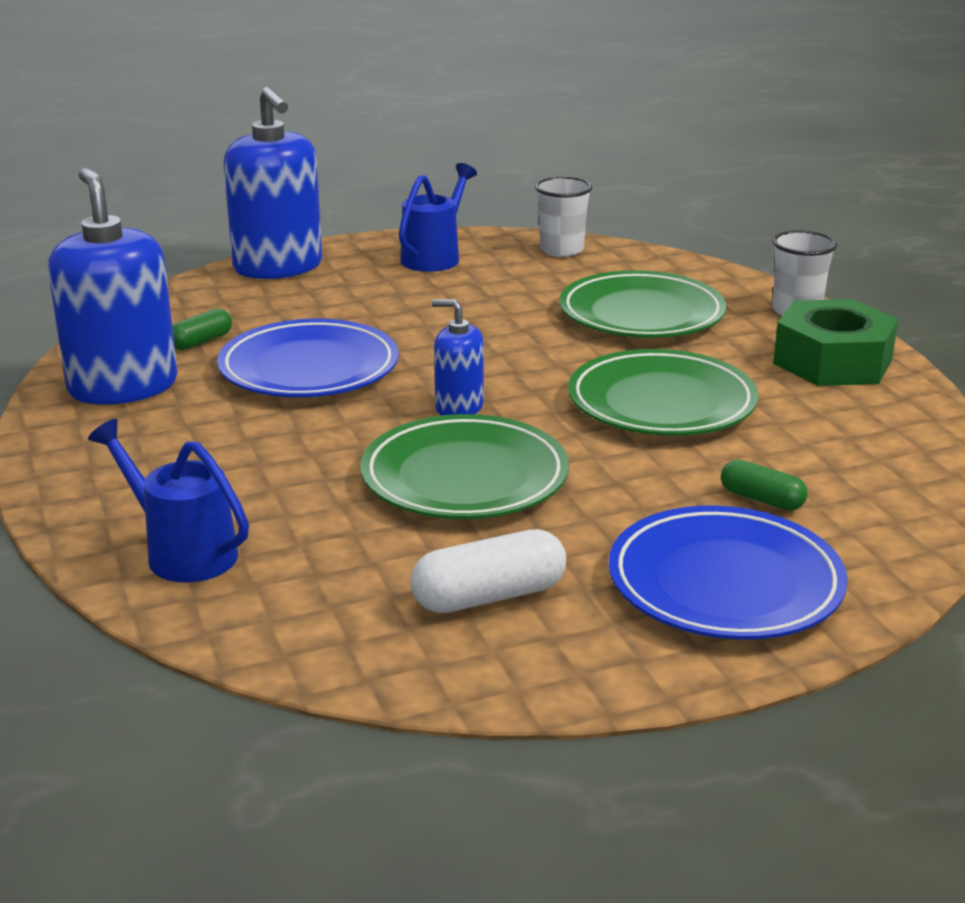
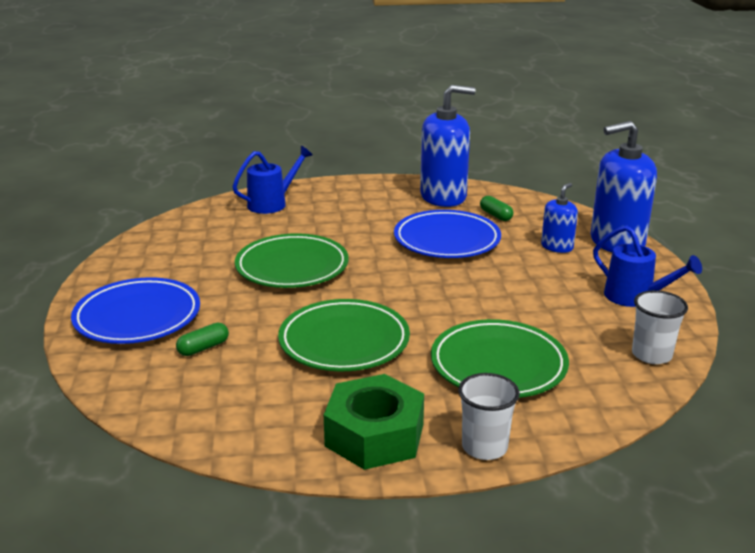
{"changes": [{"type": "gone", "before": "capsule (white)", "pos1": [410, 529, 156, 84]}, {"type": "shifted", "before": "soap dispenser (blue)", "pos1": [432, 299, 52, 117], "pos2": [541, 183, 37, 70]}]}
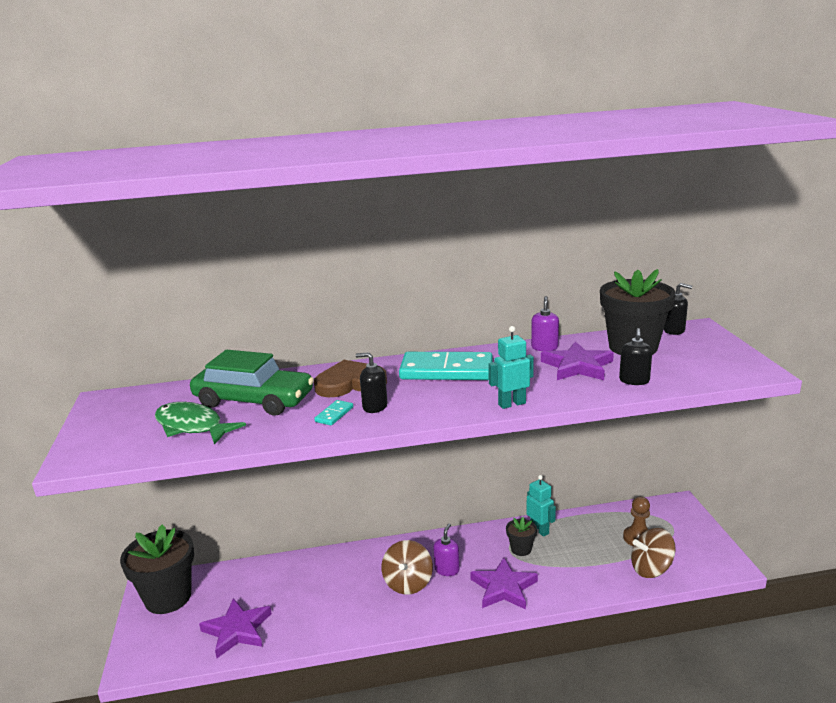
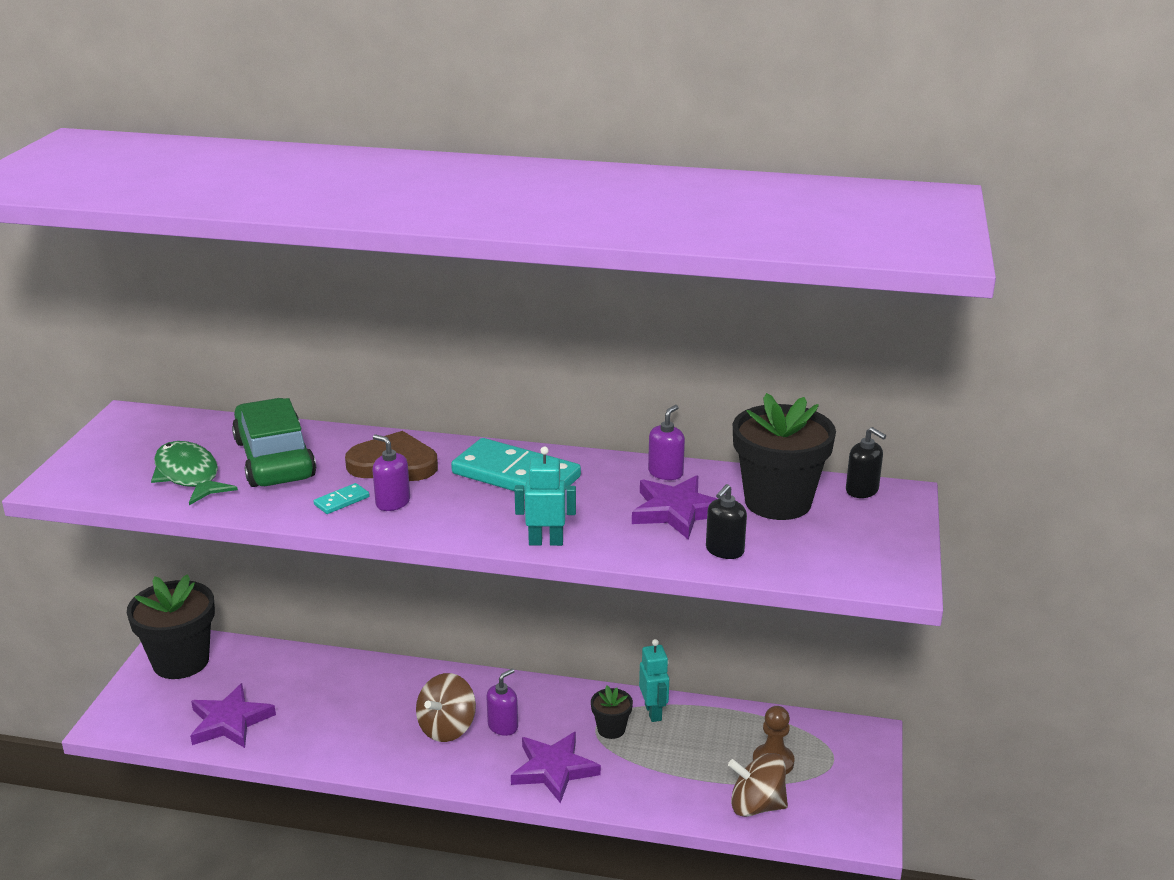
{"changes": [{"type": "repainted", "before": "soap dispenser (black)", "after": "soap dispenser (purple)", "pos1": [356, 352, 31, 61], "pos2": [372, 434, 38, 77]}, {"type": "rotated", "before": "car (green)", "pos1": [190, 350, 124, 66], "pos2": [232, 398, 84, 89], "turn": -150}]}
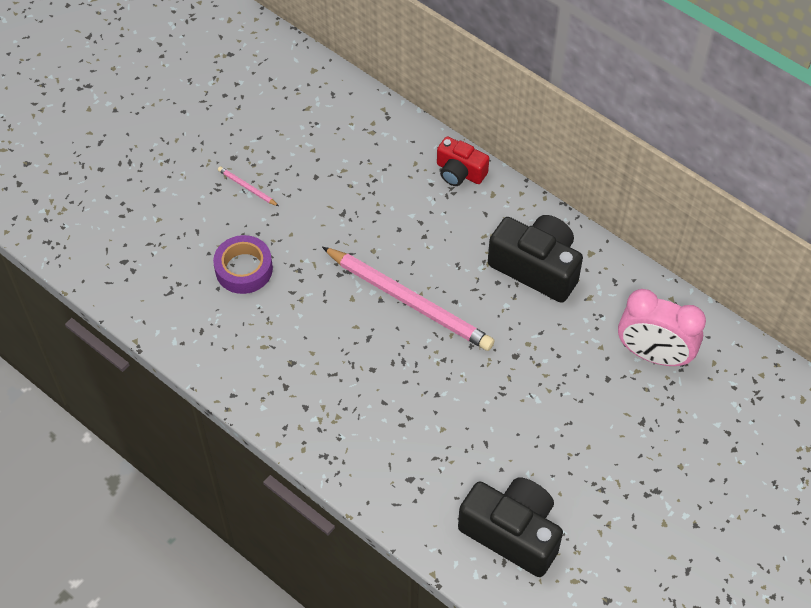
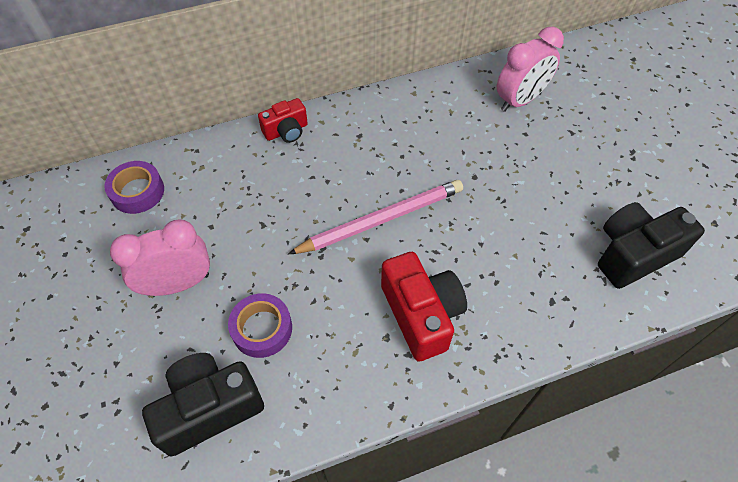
{"changes": [{"type": "new", "after": "tape (purple)", "pos2": [104, 161, 60, 53]}, {"type": "new", "after": "camera (red)", "pos2": [381, 252, 86, 110]}, {"type": "shifted", "before": "camera (black)", "pos1": [488, 215, 95, 88], "pos2": [142, 353, 122, 103]}, {"type": "swapped", "before": "pencil (pink)", "after": "clock (pink)", "pos1": [218, 166, 61, 40], "pos2": [110, 219, 100, 77]}]}
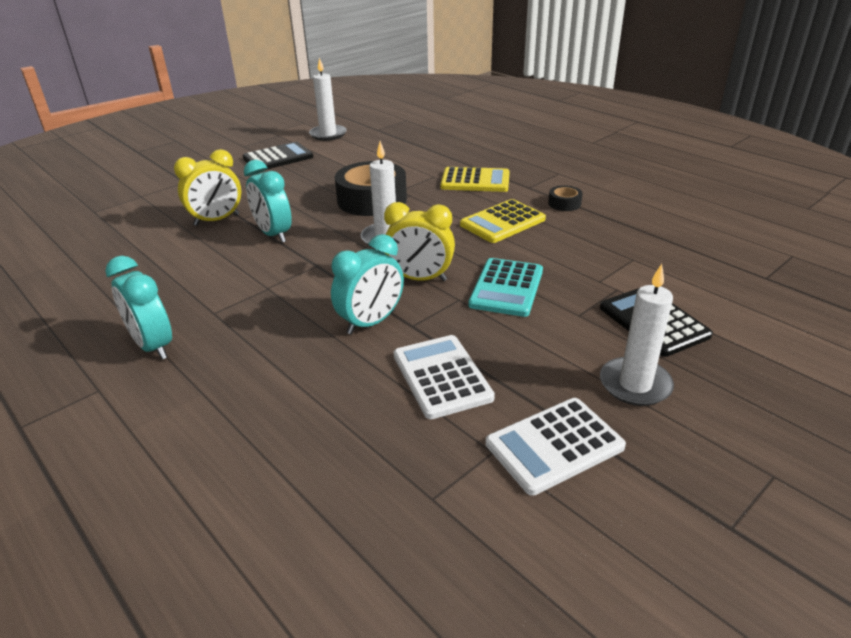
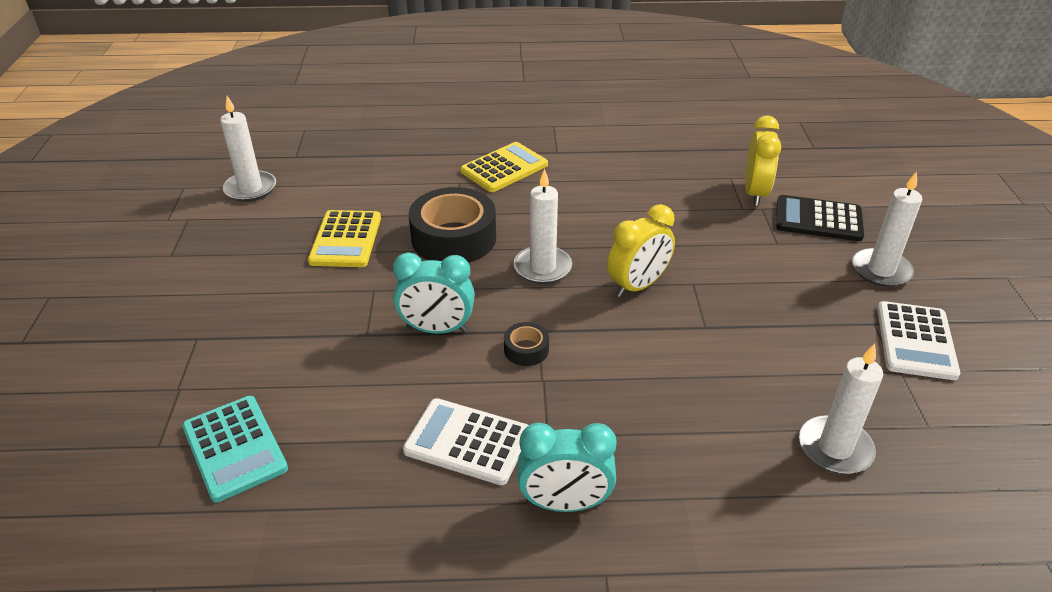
{"changes": [{"type": "gone", "before": "calculator (black)", "pos1": [243, 142, 70, 27]}, {"type": "gone", "before": "clock (turquoise)", "pos1": [331, 234, 73, 100]}, {"type": "new", "after": "candle (white)", "pos2": [799, 343, 84, 131]}, {"type": "shifted", "before": "clock (yellow)", "pos1": [174, 149, 67, 77], "pos2": [745, 115, 36, 91]}, {"type": "shifted", "before": "calculator (white)", "pos1": [394, 335, 101, 84], "pos2": [403, 398, 126, 87]}, {"type": "shifted", "before": "calculator (yellow)", "pos1": [460, 199, 86, 44], "pos2": [308, 210, 73, 57]}, {"type": "shifted", "before": "calculator (turquoise)", "pos1": [468, 258, 75, 59], "pos2": [182, 396, 106, 106]}, {"type": "shifted", "before": "tape (black)", "pos1": [548, 185, 35, 26], "pos2": [504, 322, 45, 44]}]}
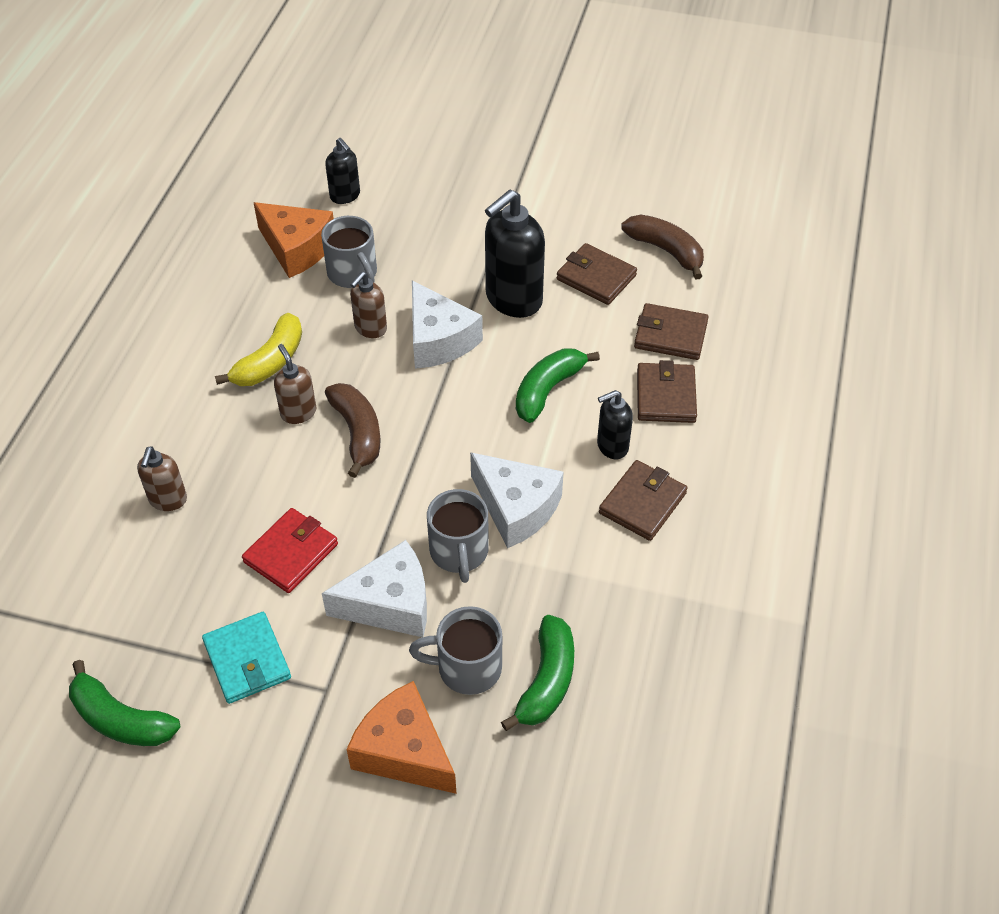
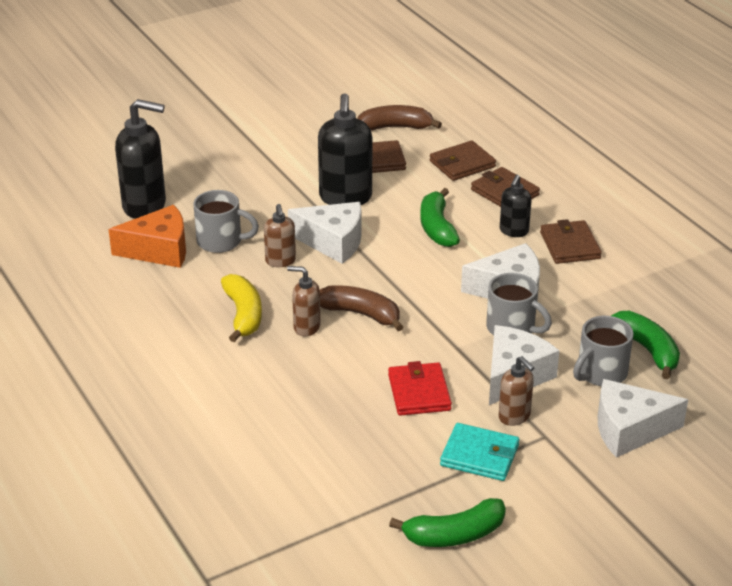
{"changes": [{"type": "shifted", "before": "soap dispenser (brown)", "pos1": [137, 446, 50, 65], "pos2": [499, 356, 35, 70]}, {"type": "repainted", "before": "cheese (orange)", "after": "cheese (white)", "pos1": [346, 681, 110, 113], "pos2": [598, 379, 90, 79]}, {"type": "scaled", "before": "soap dispenser (black)", "pos1": [325, 138, 35, 66], "pos2": [115, 99, 51, 120], "scale": 1.83}]}
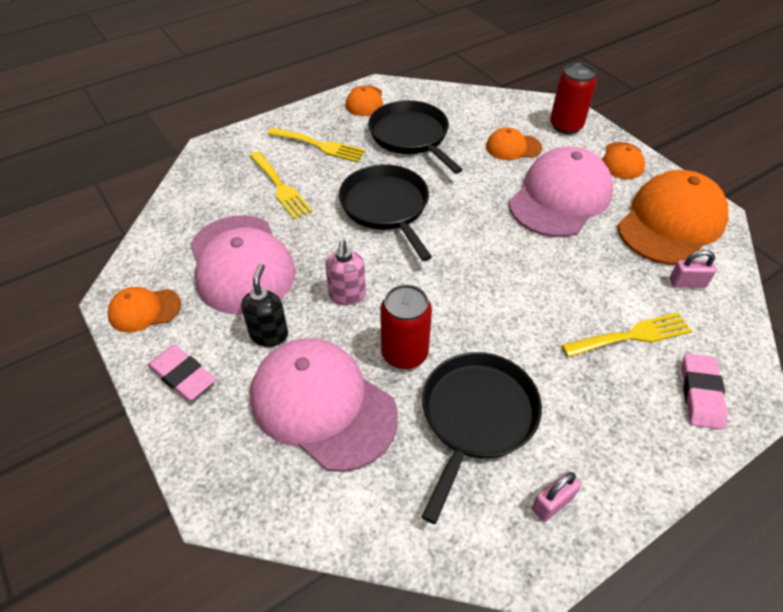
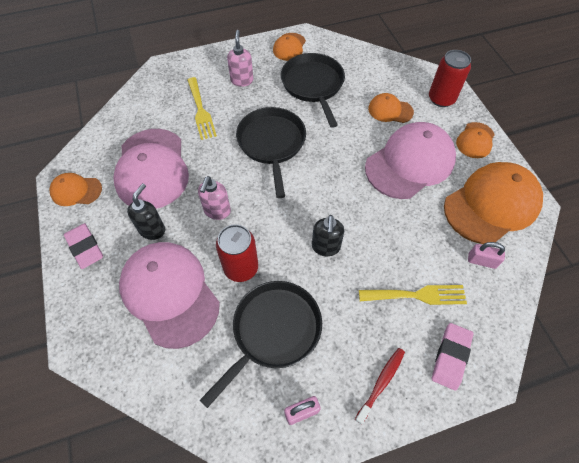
{"changes": [{"type": "new", "after": "soap dispenser (black)", "pos2": [312, 215, 32, 41]}, {"type": "new", "after": "toothbrush (red)", "pos2": [355, 348, 50, 77]}, {"type": "swapped", "before": "fork (yellow)", "after": "soap dispenser (pink)", "pos1": [268, 127, 97, 35], "pos2": [227, 30, 26, 57]}]}
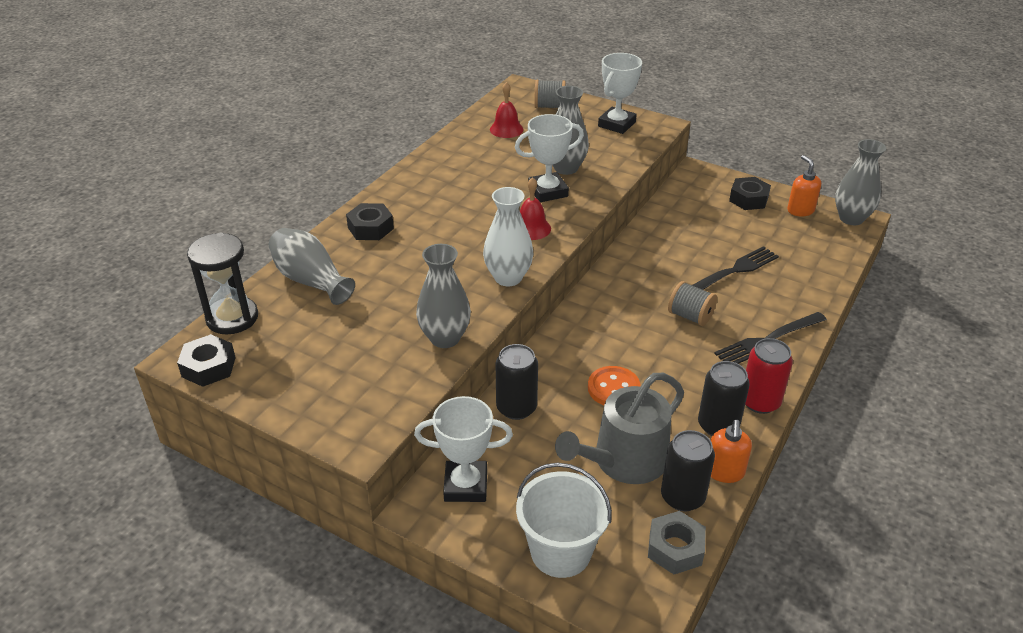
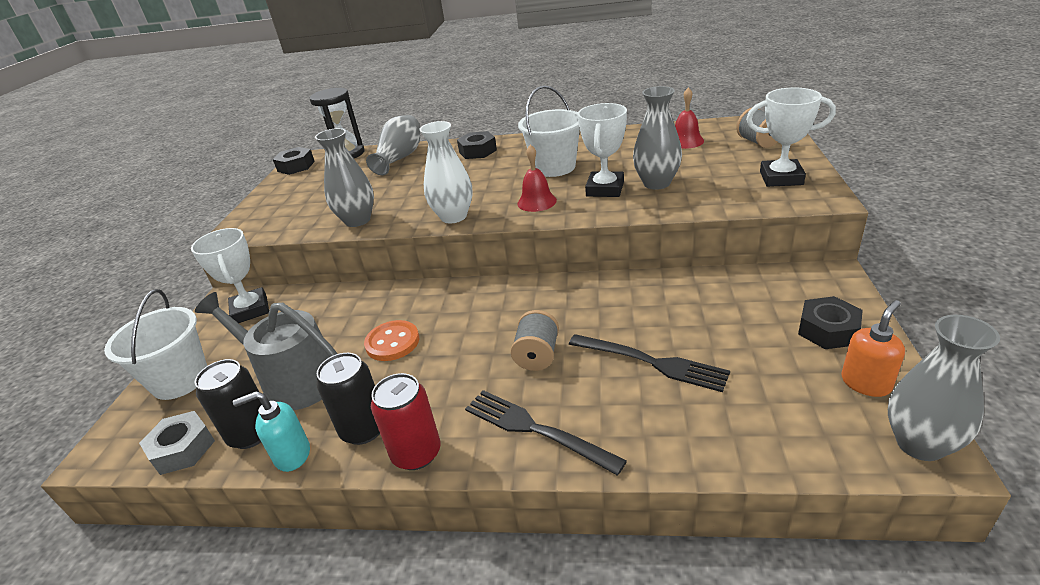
{"changes": [{"type": "gone", "before": "can (black)", "pos1": [496, 344, 42, 76]}, {"type": "new", "after": "bucket (white)", "pos2": [518, 85, 62, 92]}, {"type": "repainted", "before": "soap dispenser (orange)", "after": "soap dispenser (turquoise)", "pos1": [711, 420, 41, 63], "pos2": [233, 391, 77, 81]}, {"type": "rotated", "before": "trophy (white)", "pos1": [515, 114, 69, 88], "pos2": [578, 103, 49, 94], "turn": 60}]}
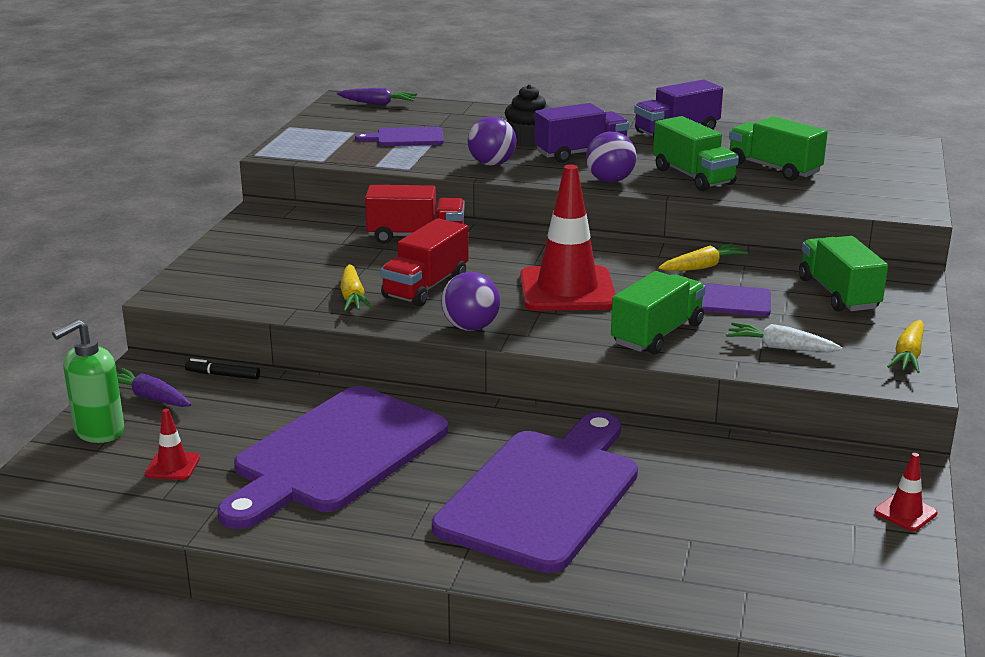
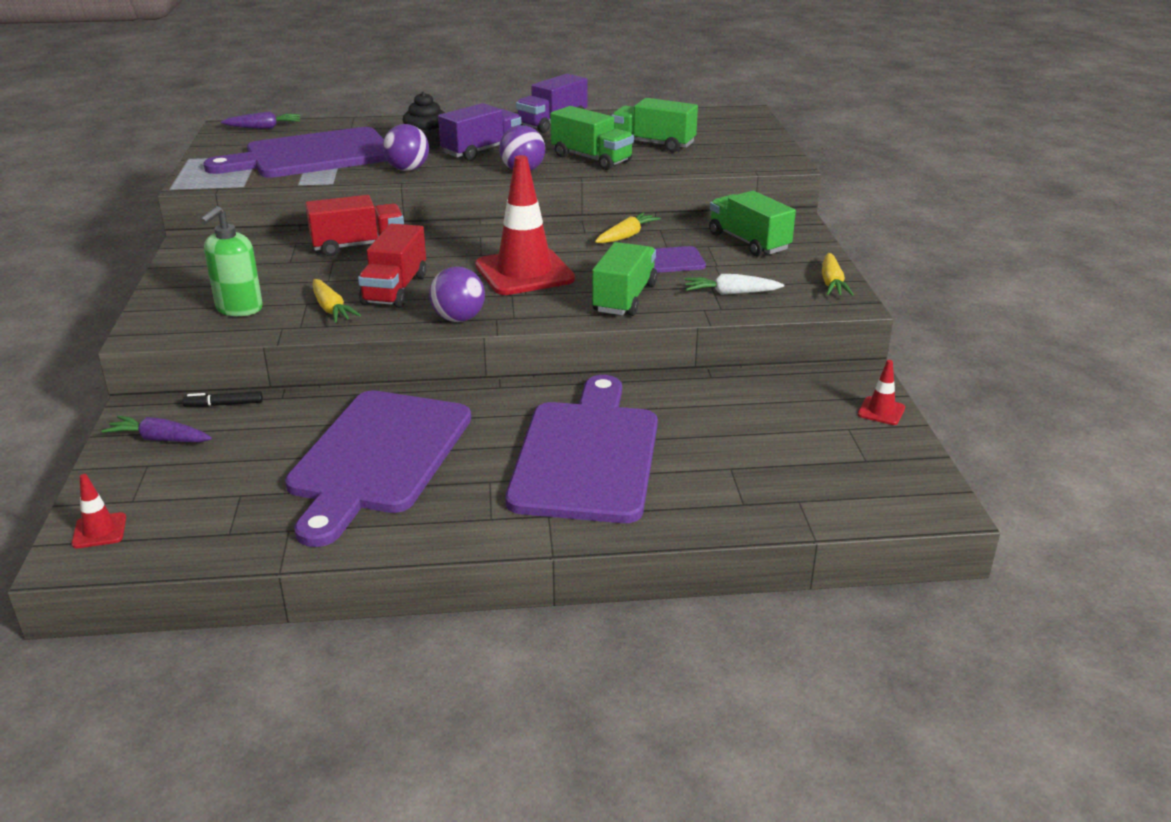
{"changes": [{"type": "shifted", "before": "soap dispenser (green)", "pos1": [52, 319, 72, 124], "pos2": [200, 206, 63, 110]}, {"type": "shifted", "before": "traffic cone (red)", "pos1": [145, 409, 55, 71], "pos2": [71, 474, 55, 74]}, {"type": "scaled", "before": "cutting board (purple)", "pos1": [355, 127, 89, 19], "pos2": [204, 127, 183, 51], "scale": 2.13}]}
